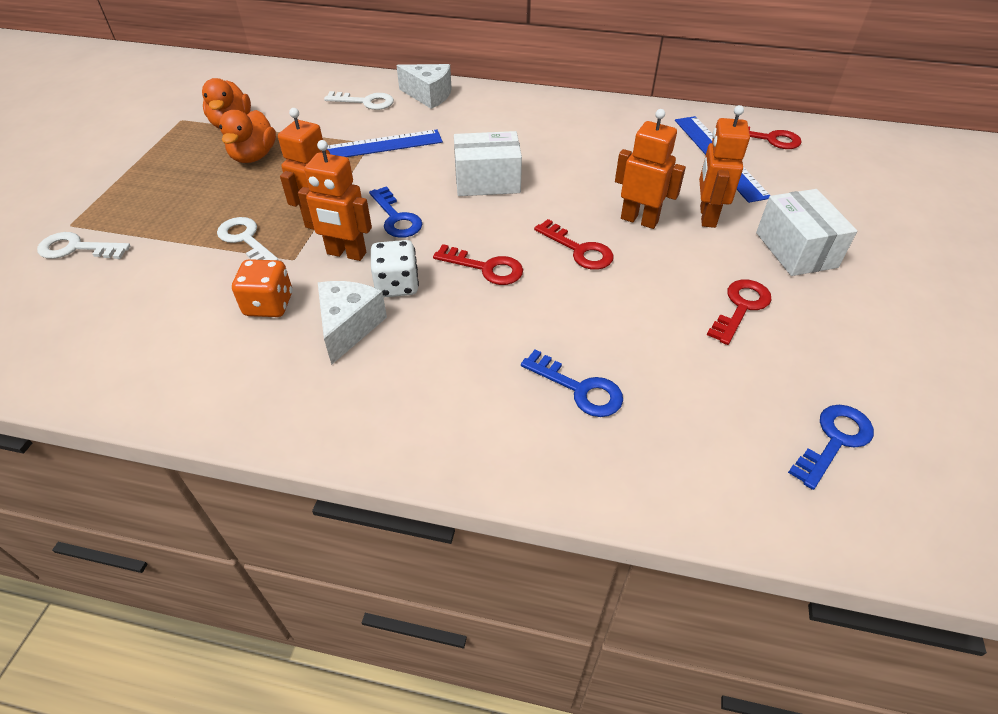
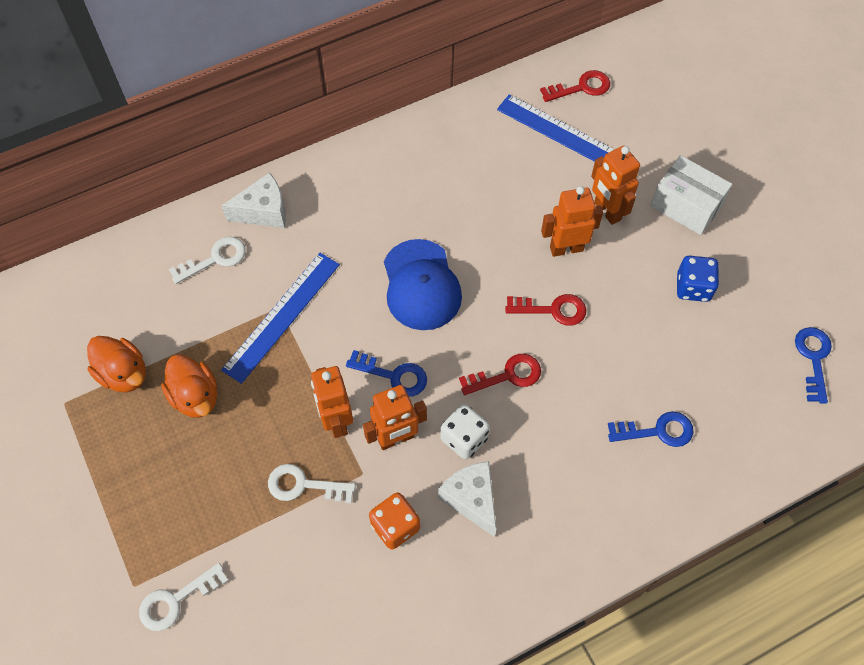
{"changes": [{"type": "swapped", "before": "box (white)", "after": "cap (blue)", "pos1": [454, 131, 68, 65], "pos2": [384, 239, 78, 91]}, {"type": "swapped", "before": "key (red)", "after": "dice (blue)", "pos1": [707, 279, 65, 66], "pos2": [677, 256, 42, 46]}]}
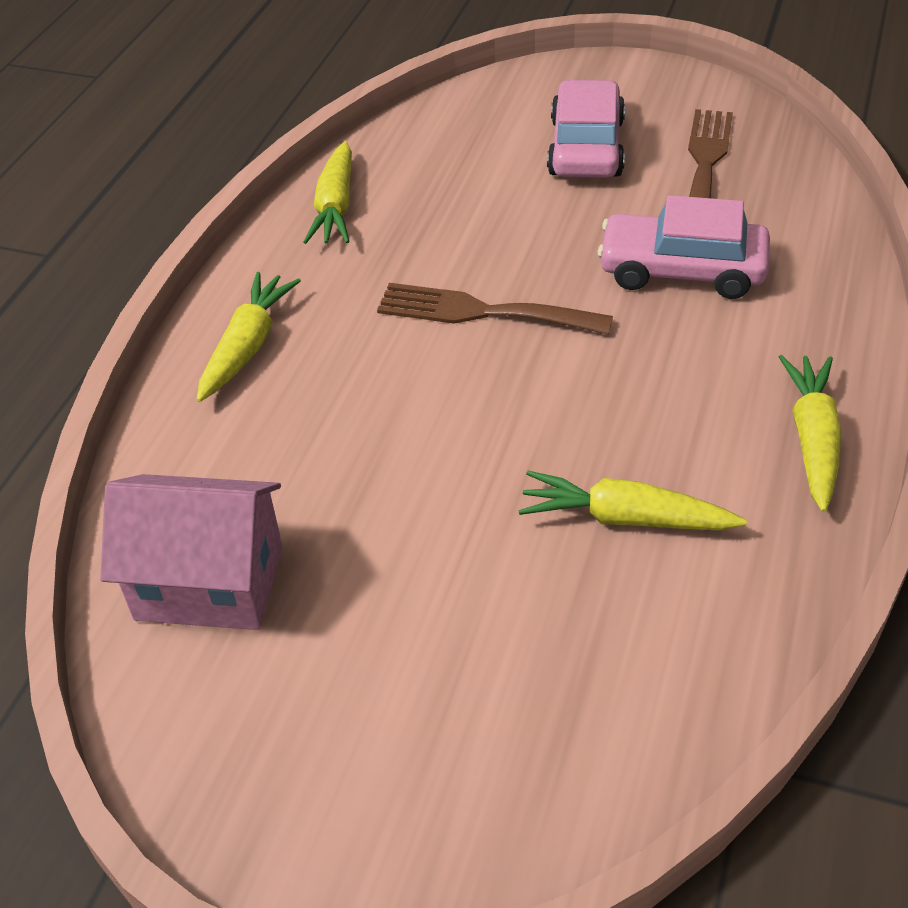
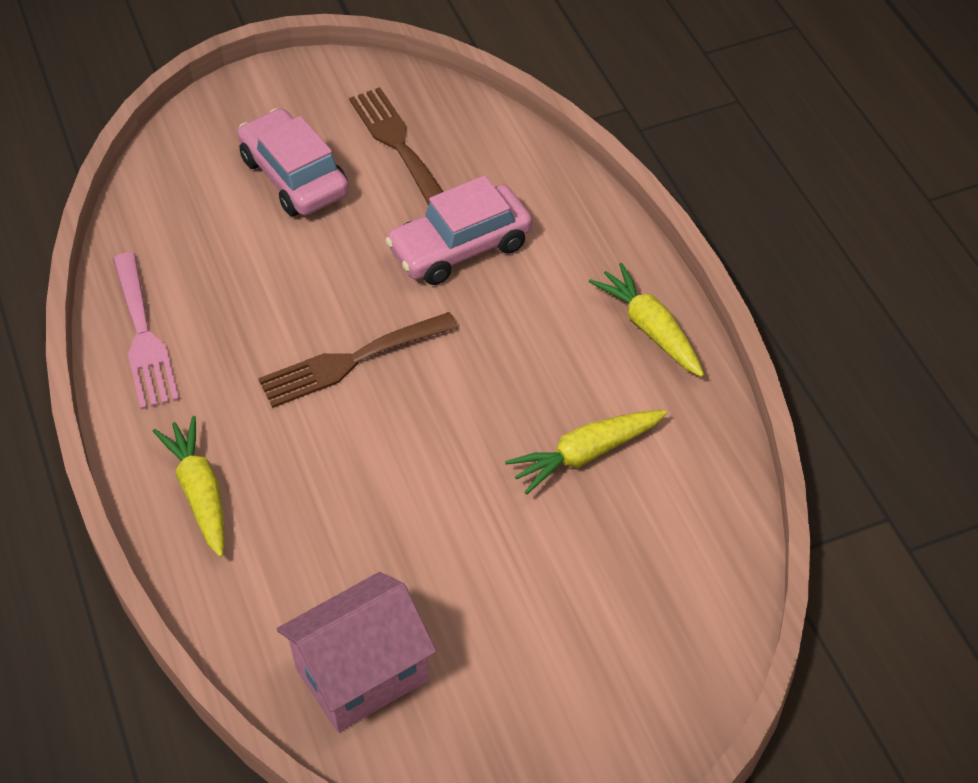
{"changes": [{"type": "swapped", "before": "carrot (yellow)", "after": "fork (pink)", "pos1": [303, 141, 49, 103], "pos2": [113, 252, 66, 158]}]}
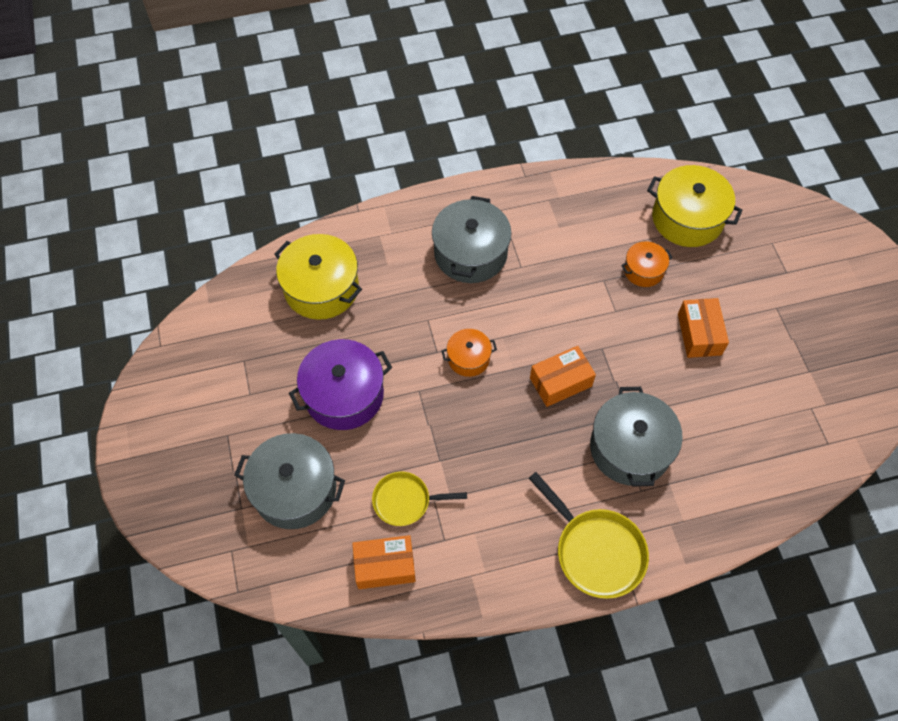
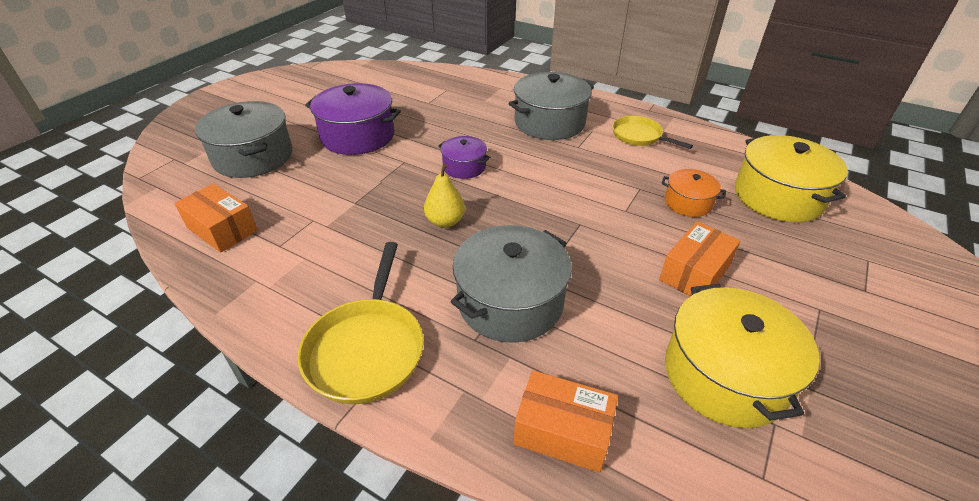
{"changes": [{"type": "new", "after": "pear (yellow)", "pos2": [424, 163, 41, 65]}, {"type": "shifted", "before": "pot (yellow)", "pos1": [274, 234, 88, 86], "pos2": [665, 284, 155, 144]}, {"type": "shifted", "before": "pan (yellow)", "pos1": [372, 471, 95, 55], "pos2": [612, 116, 81, 33]}, {"type": "shifted", "before": "box (orange)", "pos1": [530, 346, 66, 61], "pos2": [513, 370, 105, 103]}, {"type": "repainted", "before": "pot (orange)", "after": "pot (purple)", "pos1": [442, 329, 55, 48], "pos2": [438, 136, 52, 43]}]}
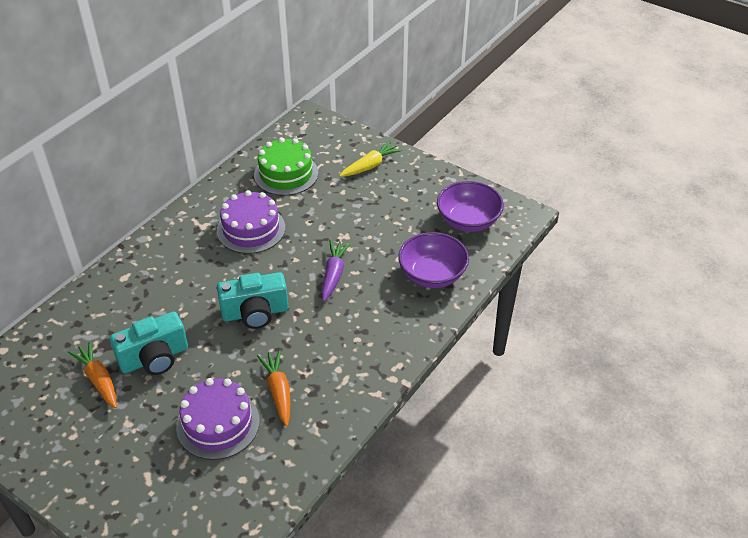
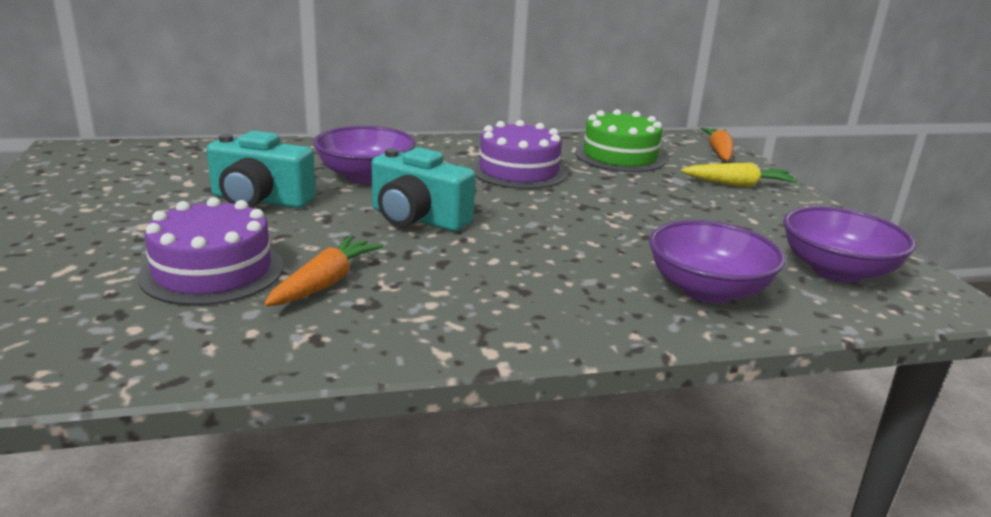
{"changes": [{"type": "gone", "before": "carrot (purple)", "pos1": [322, 240, 29, 62]}, {"type": "new", "after": "bowl (purple)", "pos2": [313, 126, 103, 57]}, {"type": "shifted", "before": "carrot (orange)", "pos1": [68, 341, 49, 67], "pos2": [700, 128, 34, 33]}]}
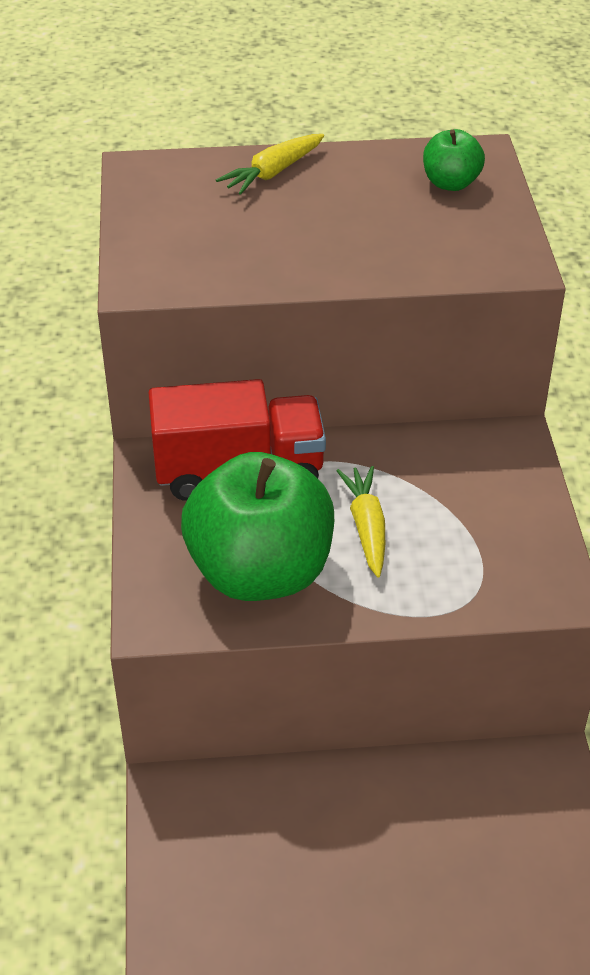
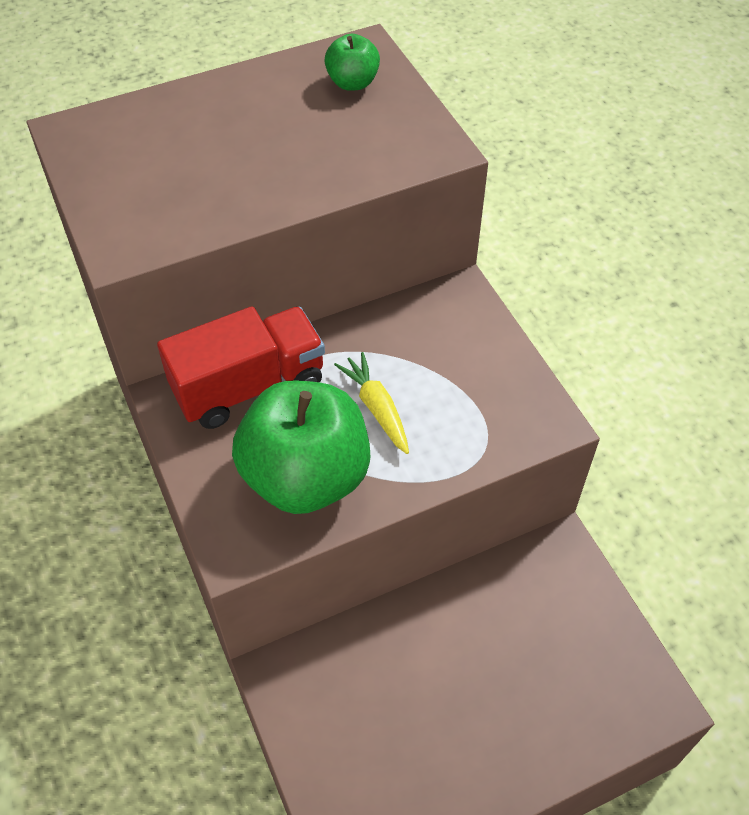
{"changes": [{"type": "gone", "before": "carrot (yellow)", "pos1": [216, 134, 108, 61]}]}
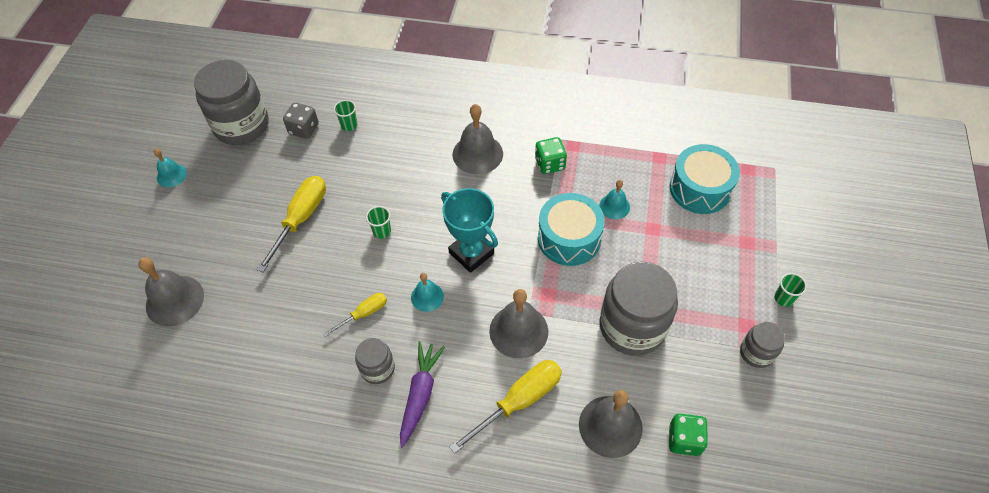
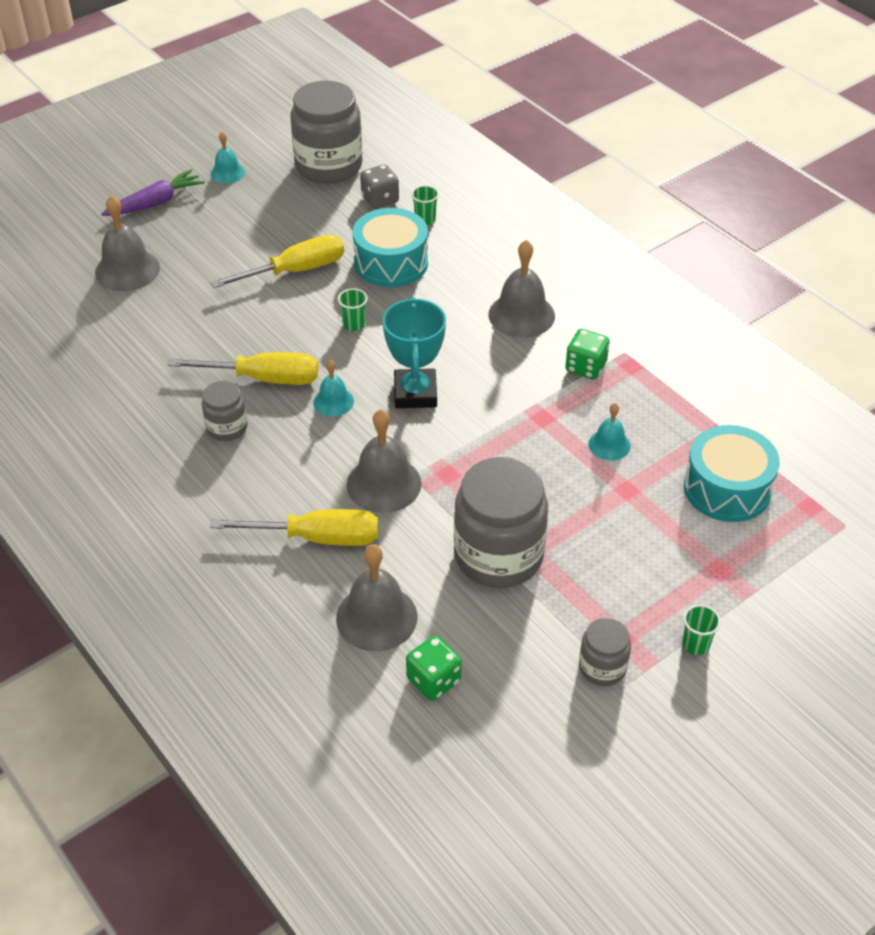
{"changes": [{"type": "shifted", "before": "carrot (purple)", "pos1": [400, 341, 45, 106], "pos2": [101, 169, 104, 47]}, {"type": "shifted", "before": "drum (turquoise)", "pos1": [538, 193, 67, 73], "pos2": [353, 208, 75, 79]}, {"type": "scaled", "before": "screwdriver (yellow)", "pos1": [323, 293, 64, 44], "pos2": [168, 352, 151, 33], "scale": 1.77}]}
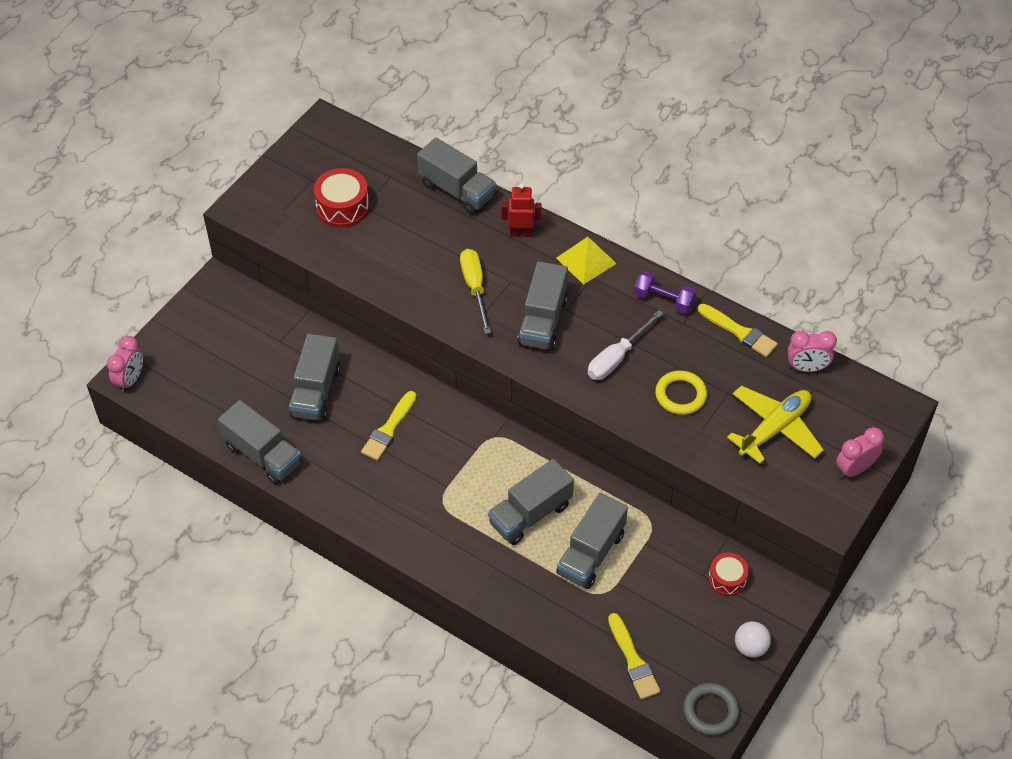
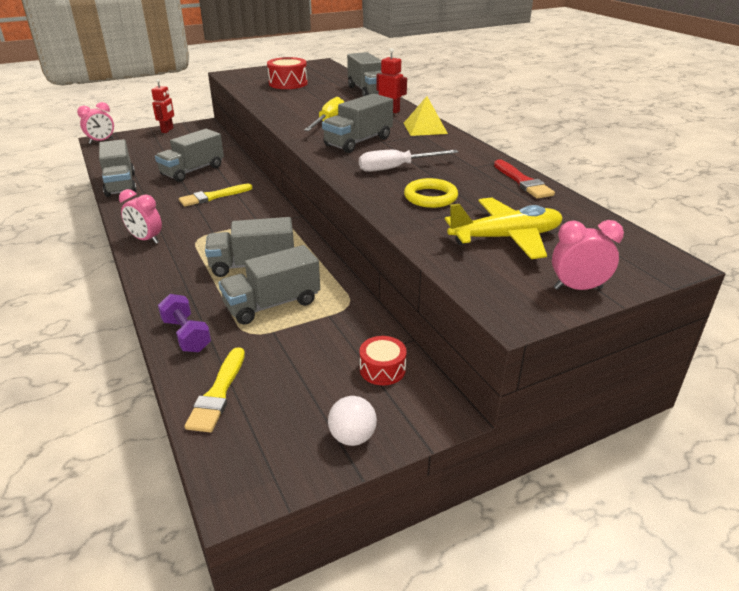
{"changes": [{"type": "gone", "before": "ring (grey)", "pos1": [683, 683, 56, 53]}, {"type": "new", "after": "robot (red)", "pos2": [151, 79, 23, 54]}, {"type": "shifted", "before": "dumbbell (purple)", "pos1": [634, 271, 62, 43], "pos2": [158, 294, 53, 58]}, {"type": "shifted", "before": "clock (pink)", "pos1": [788, 331, 49, 41], "pos2": [119, 189, 43, 55]}, {"type": "repainted", "before": "brush (yellow)", "after": "brush (red)", "pos1": [698, 304, 80, 53], "pos2": [494, 159, 61, 40]}]}
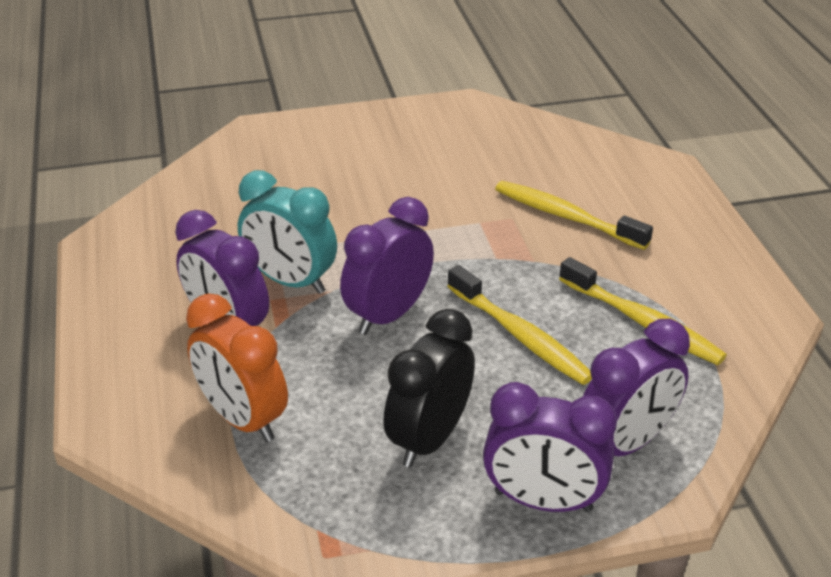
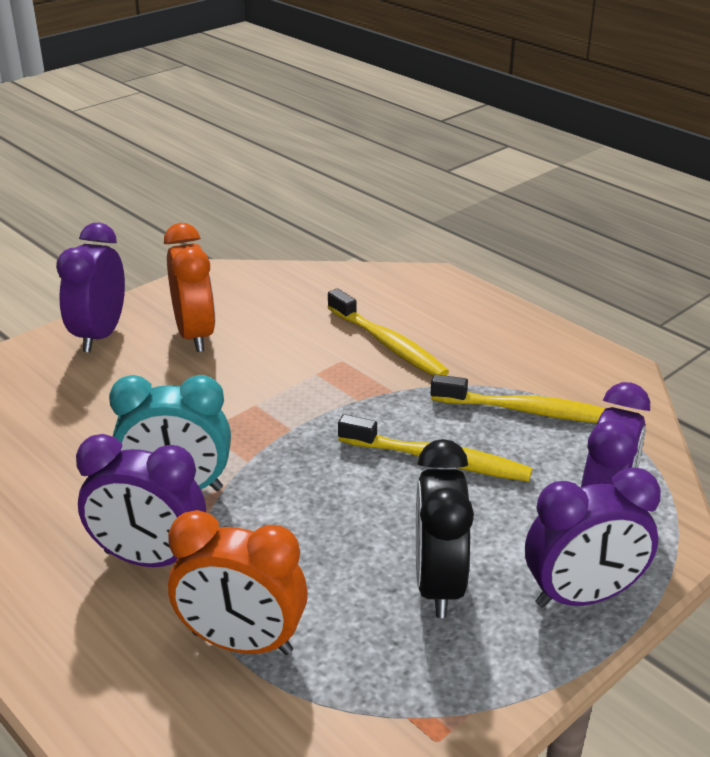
{"changes": [{"type": "new", "after": "clock (orange)", "pos2": [164, 223, 51, 129]}, {"type": "shifted", "before": "clock (purple)", "pos1": [340, 197, 94, 138], "pos2": [56, 222, 69, 130]}, {"type": "rotated", "before": "toothbrush (yellow)", "pos1": [495, 181, 158, 69], "pos2": [327, 288, 122, 88], "turn": -135}]}
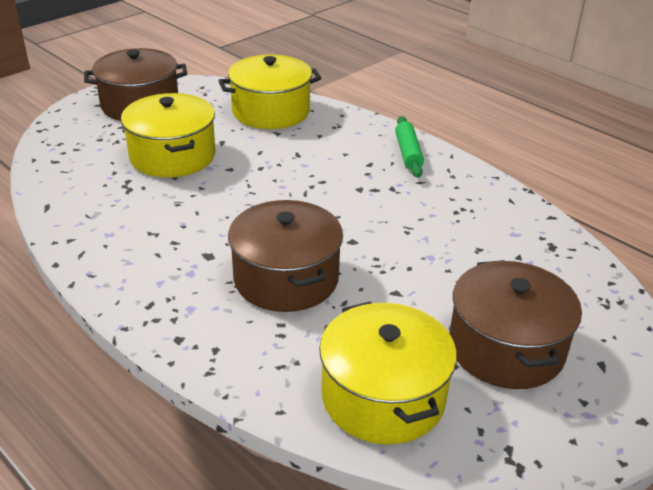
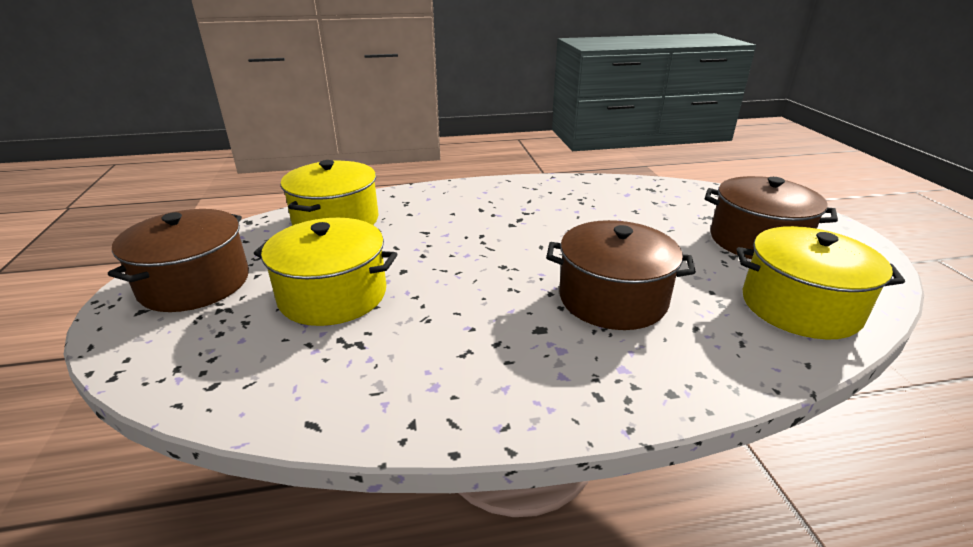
{"changes": [{"type": "gone", "before": "rolling pin (green)", "pos1": [395, 116, 29, 62]}]}
